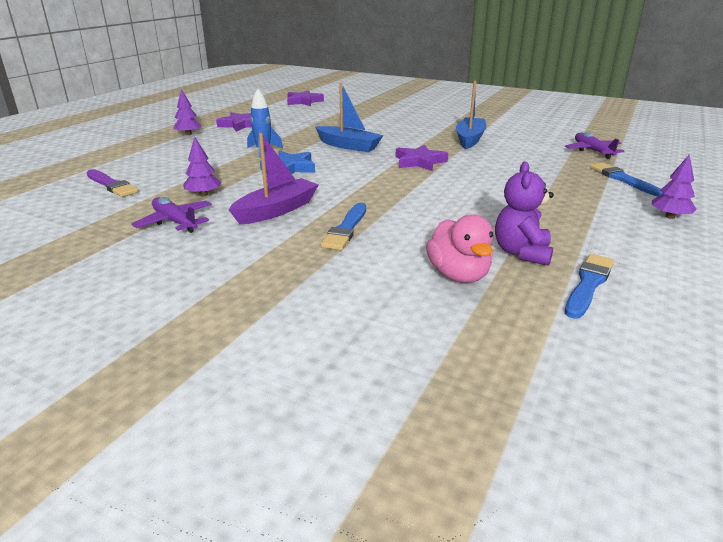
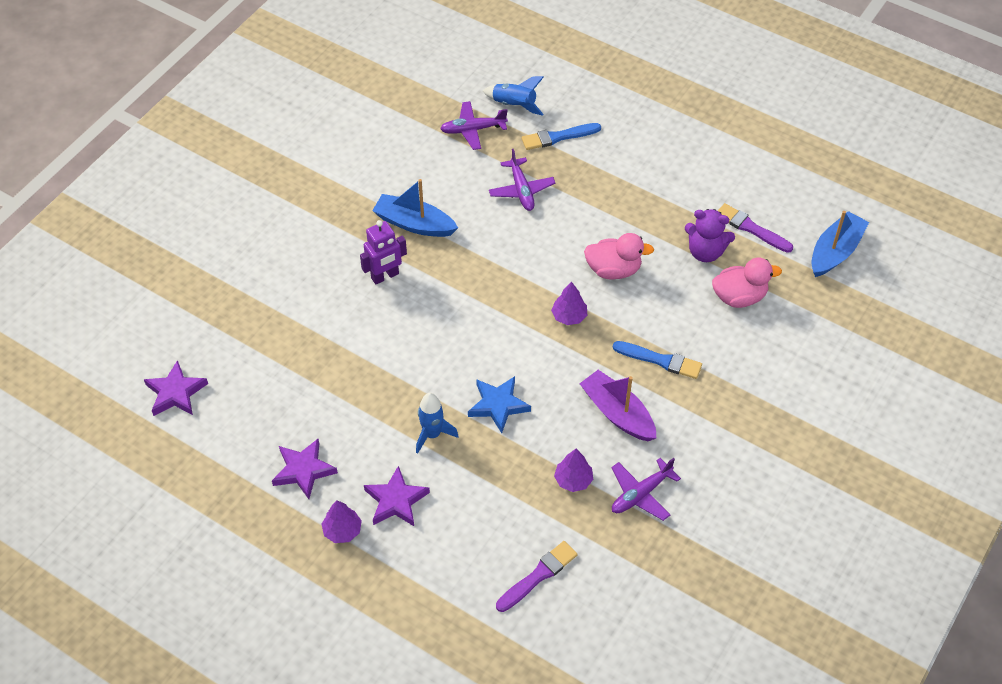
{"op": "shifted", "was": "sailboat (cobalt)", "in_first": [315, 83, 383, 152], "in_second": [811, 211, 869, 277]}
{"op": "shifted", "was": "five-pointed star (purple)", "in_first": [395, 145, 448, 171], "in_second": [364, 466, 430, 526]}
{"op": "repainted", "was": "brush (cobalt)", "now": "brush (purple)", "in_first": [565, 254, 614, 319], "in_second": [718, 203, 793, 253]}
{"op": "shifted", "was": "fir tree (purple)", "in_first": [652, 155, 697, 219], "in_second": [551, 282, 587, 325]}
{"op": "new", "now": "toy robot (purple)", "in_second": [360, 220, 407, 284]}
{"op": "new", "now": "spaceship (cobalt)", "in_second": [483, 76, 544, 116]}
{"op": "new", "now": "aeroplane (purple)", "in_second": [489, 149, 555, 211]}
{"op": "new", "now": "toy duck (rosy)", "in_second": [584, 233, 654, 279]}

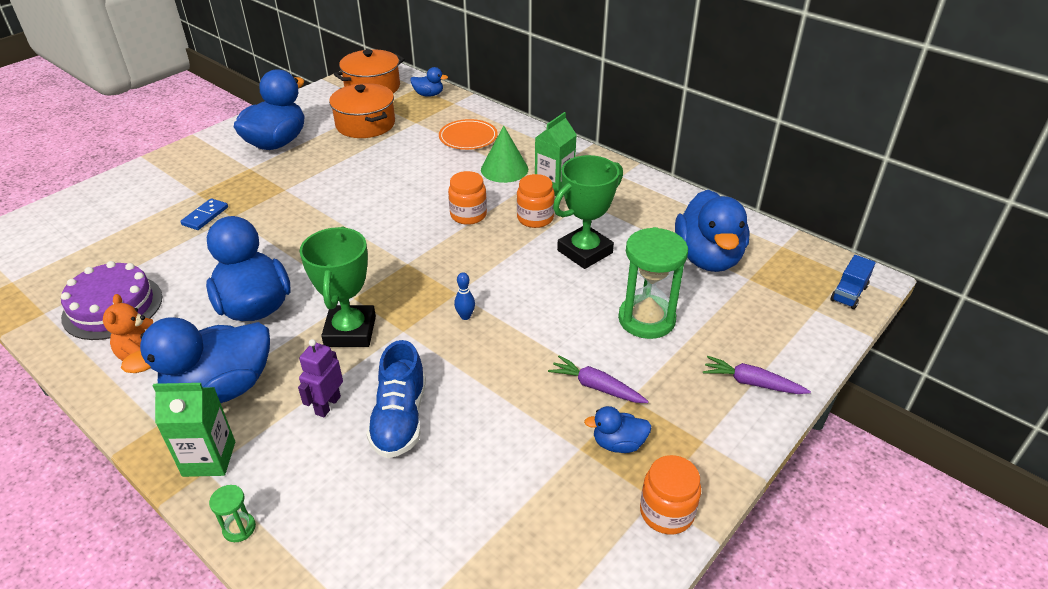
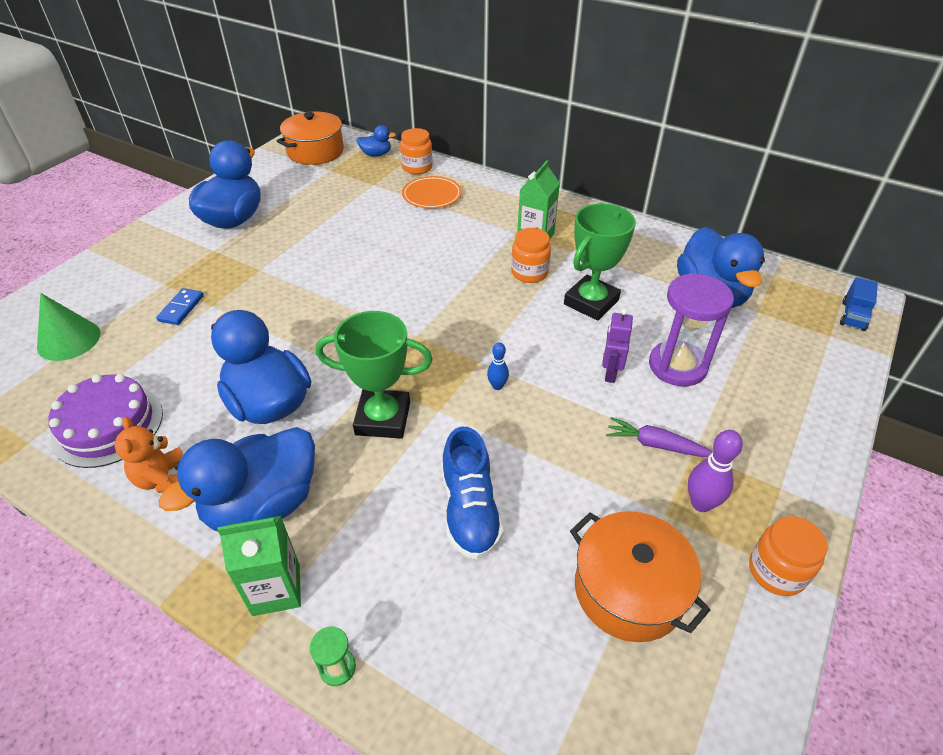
{"op": "shifted", "was": "toy robot (purple)", "in_first": [298, 339, 343, 417], "in_second": [602, 308, 633, 383]}
{"op": "rotated", "was": "prize cup (emerald)", "in_first": [299, 226, 376, 347], "in_second": [315, 311, 433, 439], "clockwise": -75}
{"op": "shifted", "was": "stockpot (bright orange)", "in_first": [329, 83, 395, 138], "in_second": [570, 511, 710, 642]}
{"op": "shifted", "was": "jar (bright orange)", "in_first": [448, 171, 487, 225], "in_second": [400, 128, 433, 175]}
{"op": "shifted", "was": "solid cone (emerald)", "in_first": [481, 126, 528, 183], "in_second": [37, 293, 100, 361]}
{"op": "swapped", "was": "toy duck (cobalt)", "now": "skittle (purple)", "in_first": [584, 406, 651, 453], "in_second": [688, 430, 743, 512]}
{"op": "repainted", "was": "sand timer (emerald)", "now": "sand timer (purple)", "in_first": [618, 227, 688, 339], "in_second": [649, 273, 734, 386]}
{"op": "gone", "was": "carrot (purple)", "in_first": [703, 356, 811, 394]}

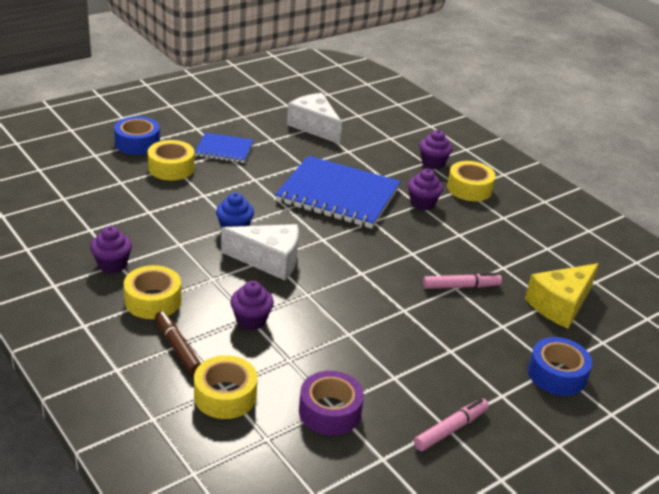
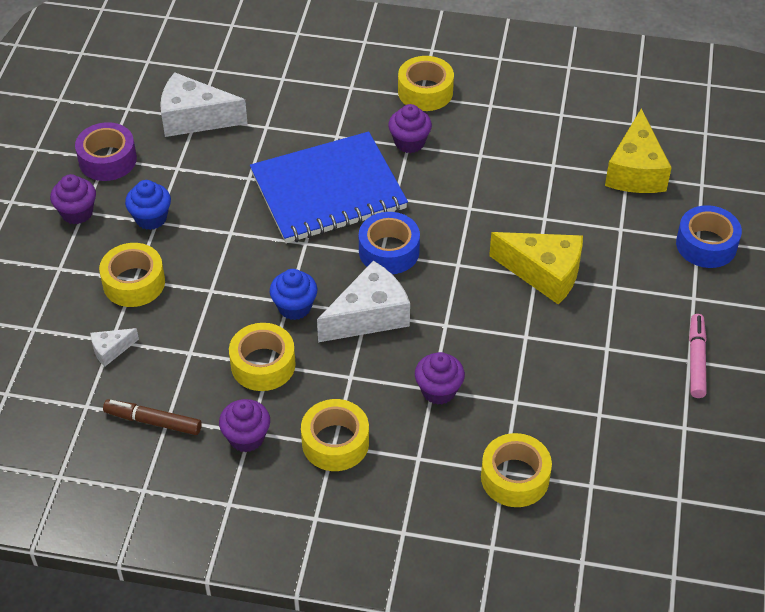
{"op": "shifted", "was": "sticky tape (cobalt)", "in_first": [114, 116, 160, 155], "in_second": [359, 212, 420, 274]}
{"op": "shifted", "was": "marker (russet)", "in_first": [155, 311, 201, 375], "in_second": [103, 399, 202, 435]}
{"op": "swapped", "was": "notebook (cobalt)", "now": "fairy cake (cobalt)", "in_first": [195, 133, 254, 163], "in_second": [125, 180, 171, 230]}
{"op": "shifted", "was": "sticky tape (purple)", "in_first": [299, 371, 364, 435], "in_second": [75, 122, 137, 181]}
{"op": "shifted", "was": "fairy cake (purple)", "in_first": [419, 130, 452, 169], "in_second": [50, 174, 96, 224]}
{"op": "gone", "was": "marker (rosy)", "in_first": [423, 273, 502, 289]}
{"op": "new", "now": "cheese (snow-white)", "in_second": [90, 328, 139, 367]}
{"op": "new", "now": "sticky tape (yellow)", "in_second": [229, 323, 296, 391]}
{"op": "new", "now": "cheese (yellow)", "in_second": [489, 232, 583, 304]}

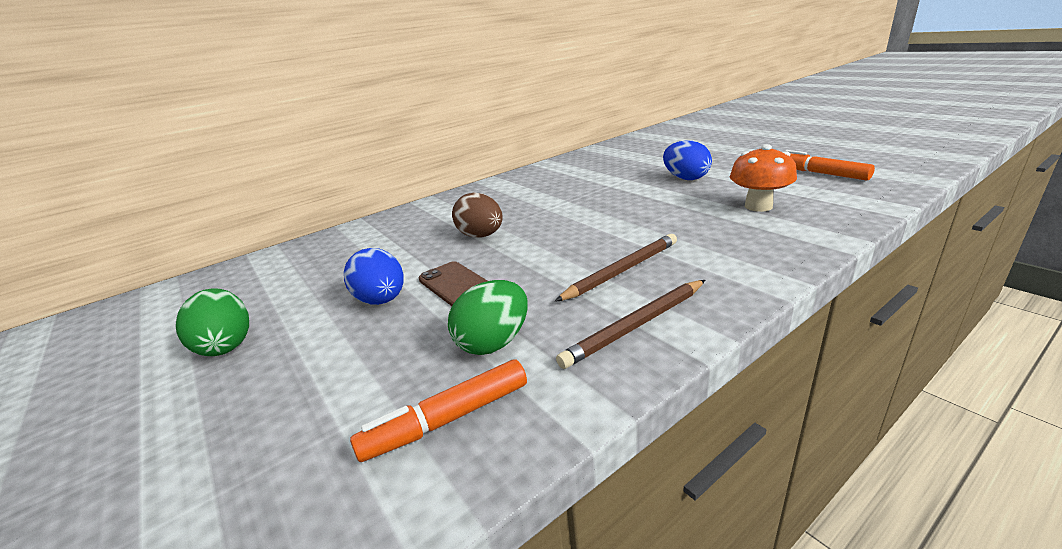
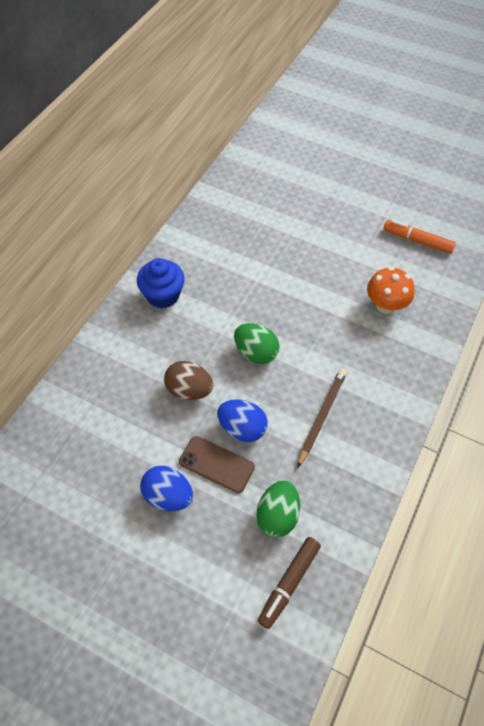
{"op": "shifted", "was": "egg (emerald)", "in_first": [175, 288, 250, 356], "in_second": [234, 323, 280, 364]}
{"op": "repainted", "was": "marker (bright orange)", "now": "marker (russet)", "in_first": [350, 360, 527, 462], "in_second": [258, 537, 321, 629]}
{"op": "gone", "was": "lead pencil (russet)", "in_first": [556, 280, 705, 369]}
{"op": "shifted", "was": "egg (cobalt)", "in_first": [663, 140, 712, 180], "in_second": [217, 399, 268, 442]}
{"op": "new", "now": "fairy cake (cobalt)", "in_second": [137, 258, 185, 309]}

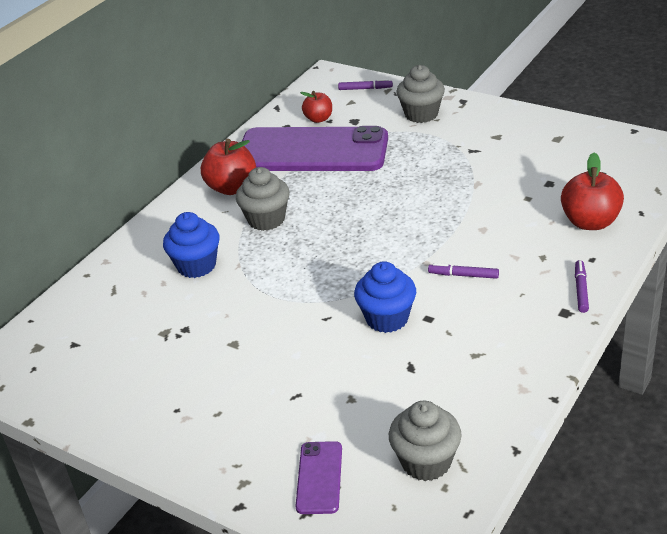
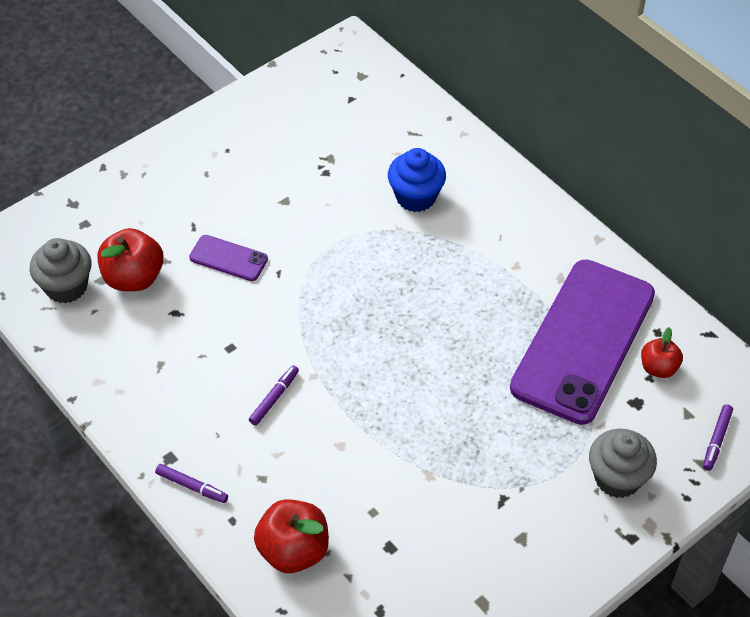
{"op": "shifted", "was": "toy apple (red)", "in_first": [201, 139, 256, 195], "in_second": [97, 228, 164, 291]}
{"op": "gone", "was": "fairy cake (gray)", "in_first": [236, 167, 290, 231]}
{"op": "shifted", "was": "phone (purple)", "in_first": [295, 441, 342, 514], "in_second": [189, 235, 268, 281]}
{"op": "gone", "was": "fairy cake (cobalt)", "in_first": [354, 261, 416, 333]}

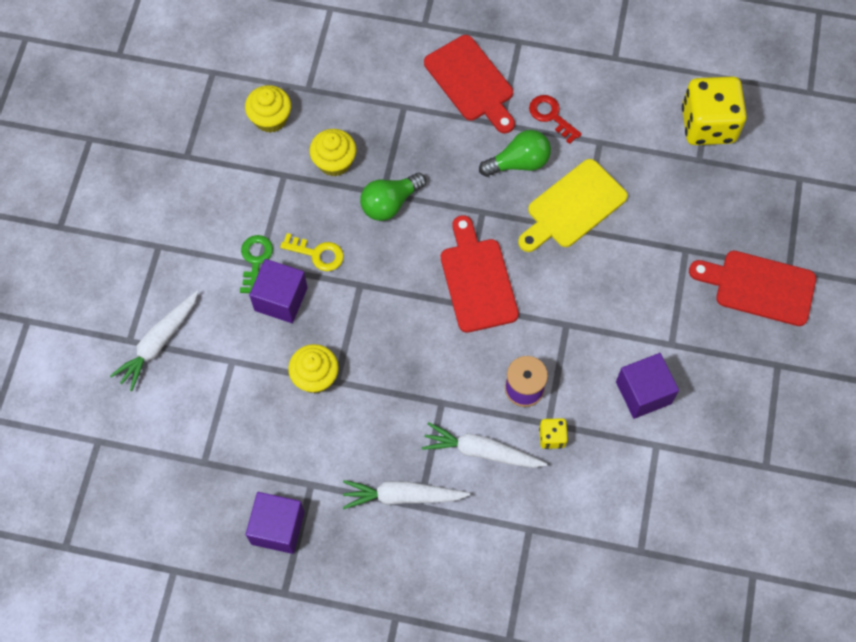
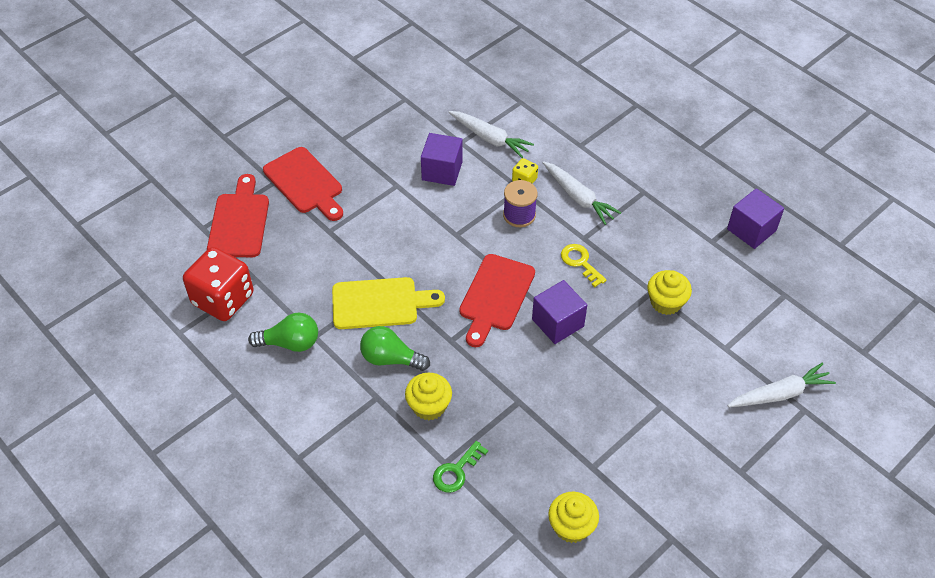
{"op": "shifted", "was": "door key (emerald)", "in_first": [240, 235, 273, 293], "in_second": [433, 441, 488, 493]}
{"op": "shifted", "was": "solid cube (purple)", "in_first": [249, 259, 308, 323], "in_second": [532, 280, 587, 344]}
{"op": "shifted", "was": "door key (yellow)", "in_first": [280, 233, 344, 271], "in_second": [561, 244, 607, 287]}
{"op": "shifted", "was": "fairy cake (yellow)", "in_first": [309, 129, 356, 177], "in_second": [405, 373, 452, 420]}
{"op": "shifted", "was": "carrot (snow-white)", "in_first": [343, 480, 470, 509], "in_second": [449, 111, 534, 158]}
{"op": "shifted", "was": "lightbulb (emerald)", "in_first": [360, 173, 426, 221], "in_second": [248, 313, 318, 352]}
{"op": "shifted", "was": "cutting board (red)", "in_first": [424, 35, 515, 133], "in_second": [207, 174, 269, 257]}
{"op": "gone", "was": "door key (red)", "in_first": [529, 95, 582, 144]}
{"op": "repainted", "was": "dice (yellow)", "now": "dice (red)", "in_first": [682, 76, 747, 145], "in_second": [183, 247, 254, 321]}

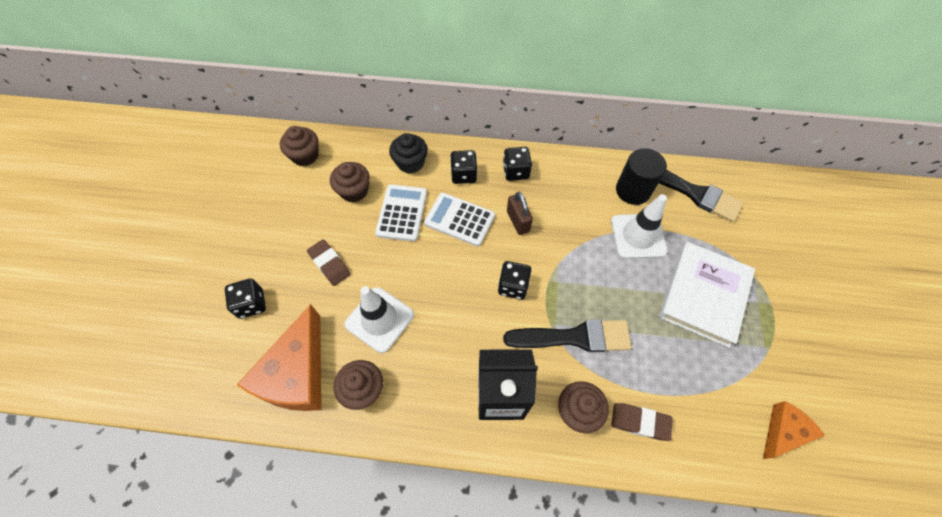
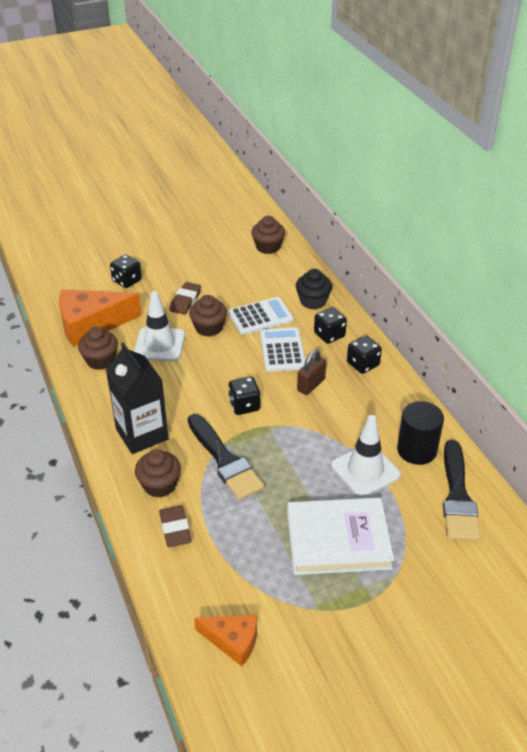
{"op": "shifted", "was": "fairy cake (russet)", "in_first": [330, 162, 370, 202], "in_second": [189, 295, 227, 337]}

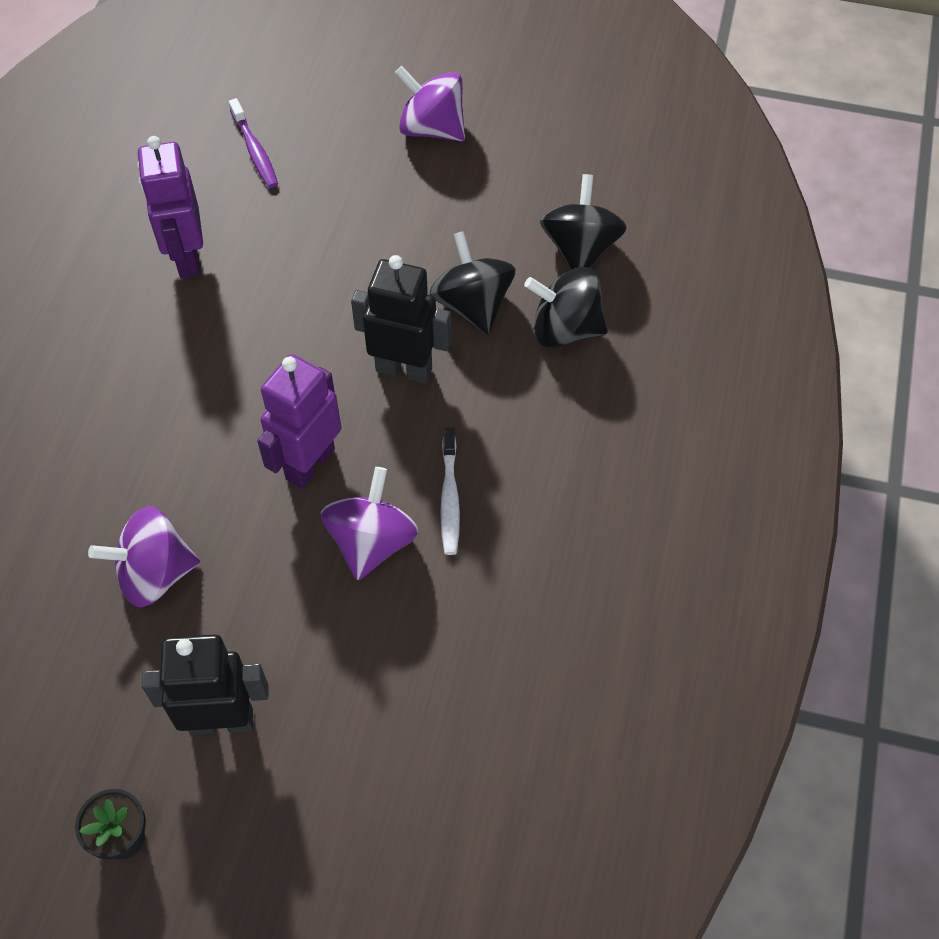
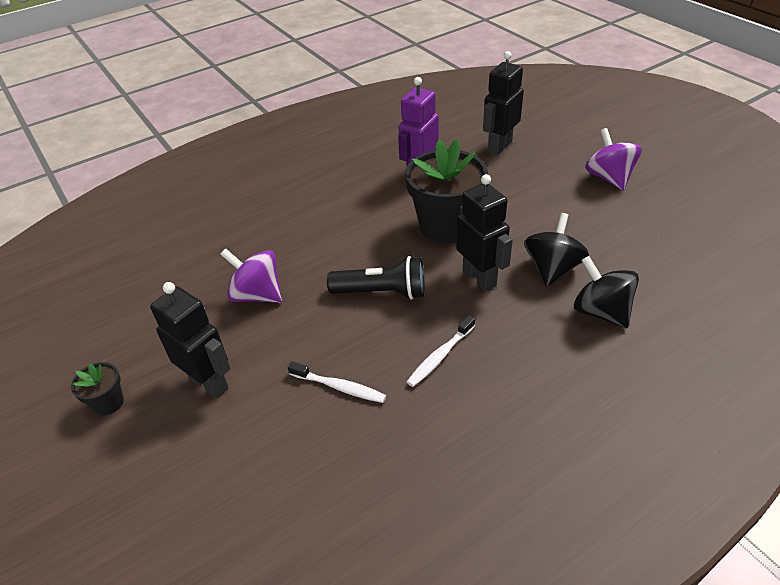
{"op": "swapped", "was": "tooth brush (purple)", "now": "toy robot (black)", "in_first": [229, 98, 278, 188], "in_second": [483, 51, 524, 155]}
{"op": "swapped", "was": "toy robot (purple)", "now": "torch (black)", "in_first": [257, 354, 341, 489], "in_second": [327, 256, 424, 300]}
{"op": "gone", "was": "toy top (purple)", "in_first": [321, 467, 419, 580]}
{"op": "gone", "was": "toy top (black)", "in_first": [540, 174, 627, 270]}
{"op": "new", "now": "tooth brush (snow-white)", "in_second": [288, 361, 386, 403]}
{"op": "new", "now": "plant pot (black)", "in_second": [405, 138, 488, 243]}

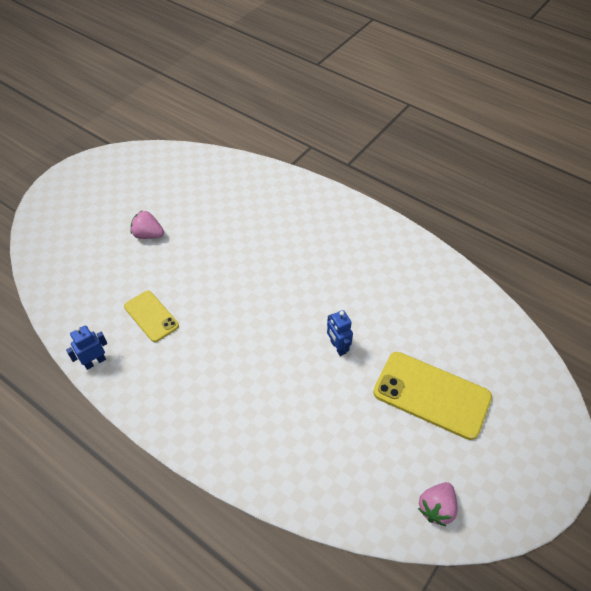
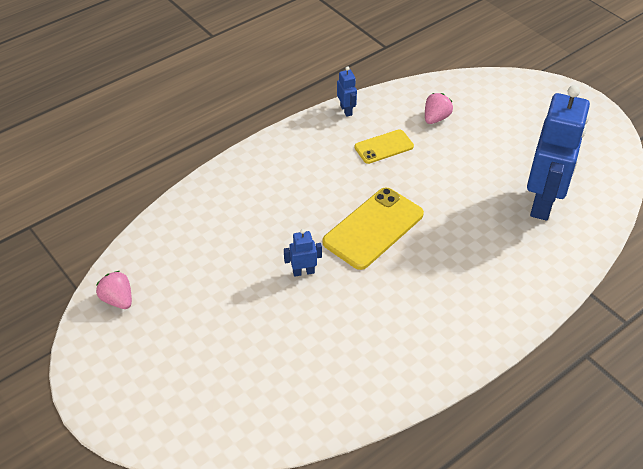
{"op": "shifted", "was": "toy strawberry (rosy)", "in_first": [130, 211, 164, 239], "in_second": [425, 93, 453, 124]}
{"op": "shifted", "was": "phone (yellow)", "in_first": [373, 352, 492, 440], "in_second": [322, 187, 424, 270]}
{"op": "new", "now": "toy robot (cobalt)", "in_second": [527, 85, 590, 221]}

